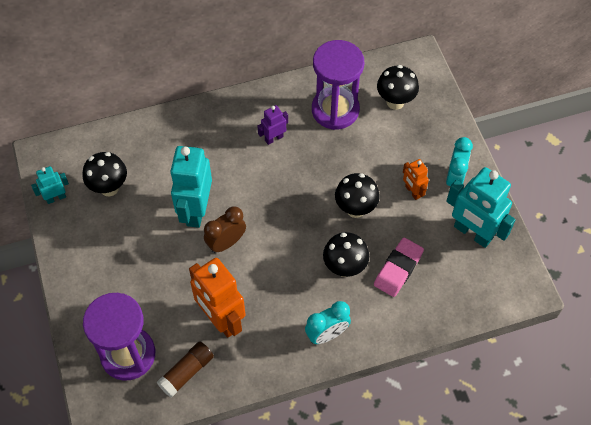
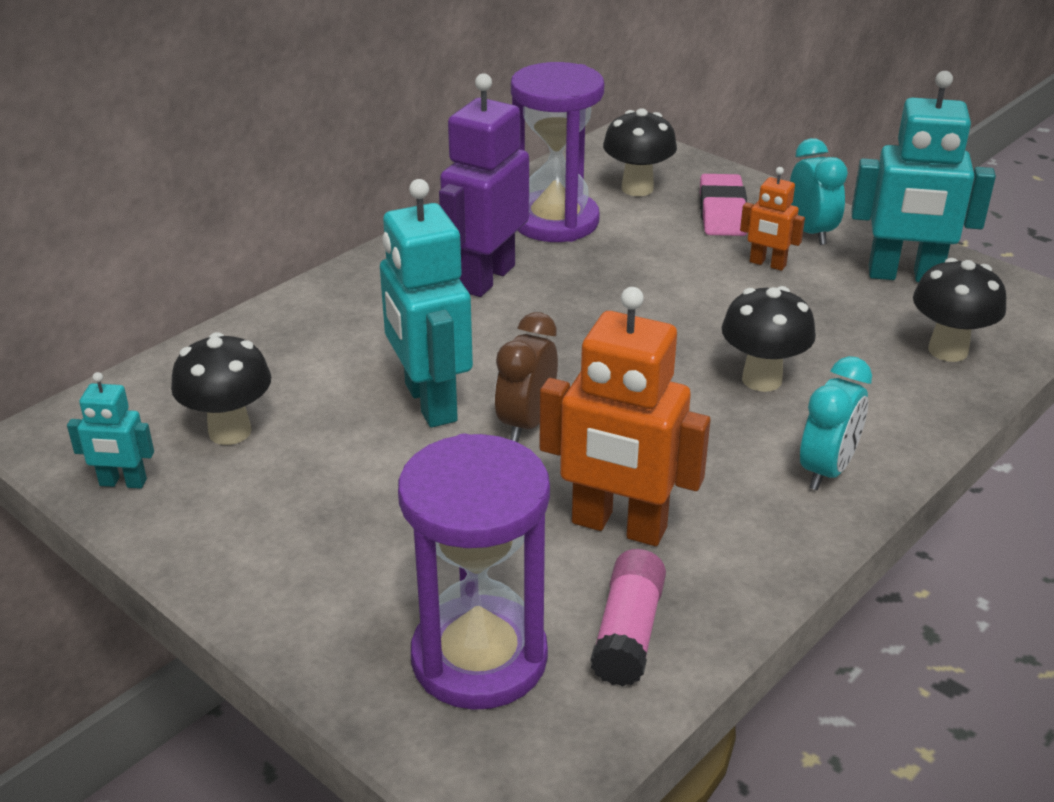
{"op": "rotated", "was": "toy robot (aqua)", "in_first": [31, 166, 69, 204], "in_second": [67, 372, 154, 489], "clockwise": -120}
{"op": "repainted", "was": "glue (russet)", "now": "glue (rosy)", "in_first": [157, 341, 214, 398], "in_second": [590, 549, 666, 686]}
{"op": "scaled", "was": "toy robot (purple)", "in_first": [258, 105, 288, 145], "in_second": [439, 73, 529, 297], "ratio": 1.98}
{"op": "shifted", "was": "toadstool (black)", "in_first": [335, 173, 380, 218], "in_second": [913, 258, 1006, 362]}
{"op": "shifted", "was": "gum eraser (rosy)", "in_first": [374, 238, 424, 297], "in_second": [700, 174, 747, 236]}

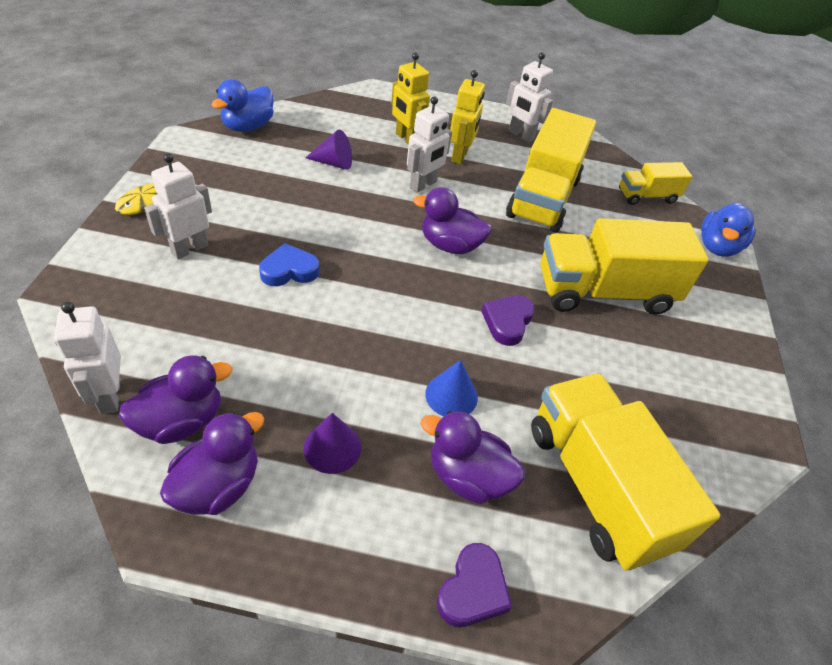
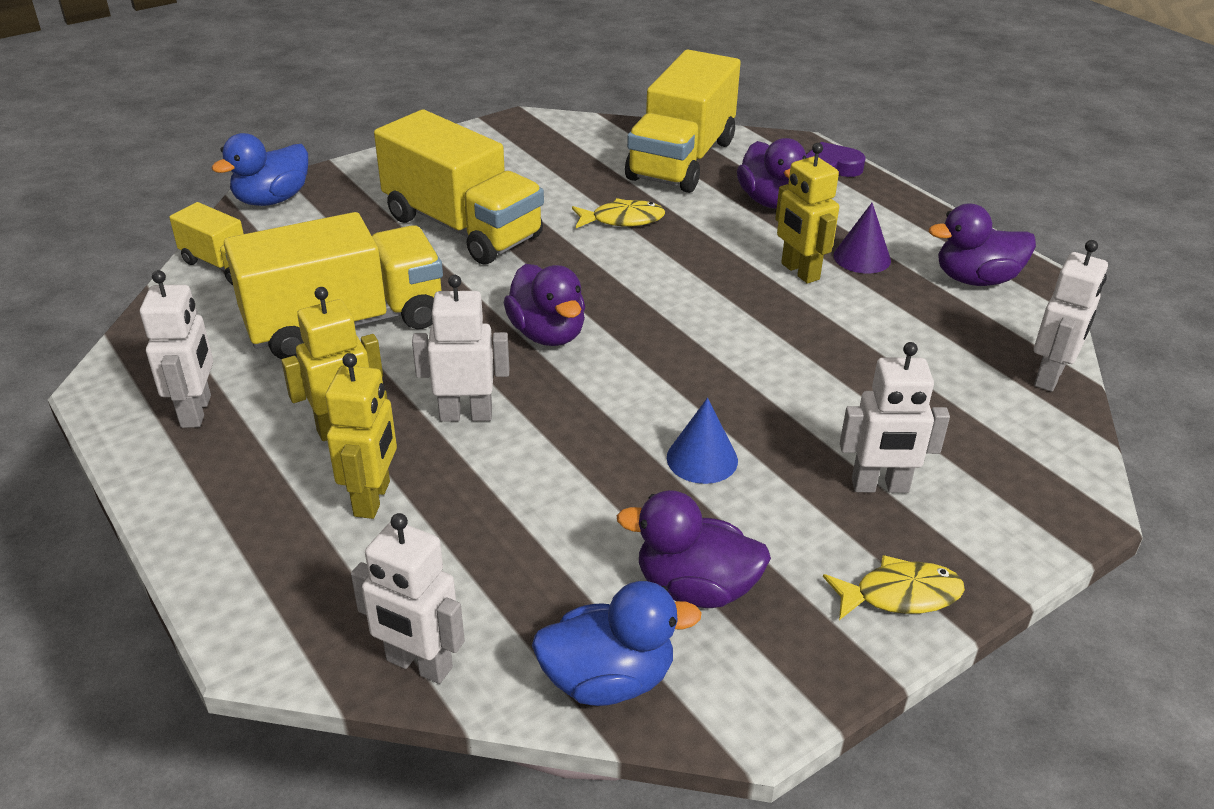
{"op": "shifted", "was": "toy duck (purple)", "in_first": [119, 355, 232, 444], "in_second": [617, 490, 771, 608]}
{"op": "gone", "was": "love heart (cobalt)", "in_first": [259, 243, 319, 286]}
{"op": "gone", "was": "solid cone (purple)", "in_first": [305, 129, 352, 170]}
{"op": "shifted", "was": "solid cone (cobalt)", "in_first": [425, 360, 478, 416], "in_second": [667, 398, 738, 484]}
{"op": "gone", "was": "love heart (purple)", "in_first": [481, 295, 535, 346]}
{"op": "rotated", "was": "toy duck (cobalt)", "in_first": [701, 203, 756, 257], "in_second": [212, 133, 308, 206], "clockwise": 150}
{"op": "new", "now": "toy robot (snow-white)", "in_second": [351, 513, 465, 684]}
{"op": "new", "now": "fish (yellow)", "in_second": [572, 198, 665, 228]}
{"op": "new", "now": "toy robot (yellow)", "in_second": [775, 143, 839, 284]}

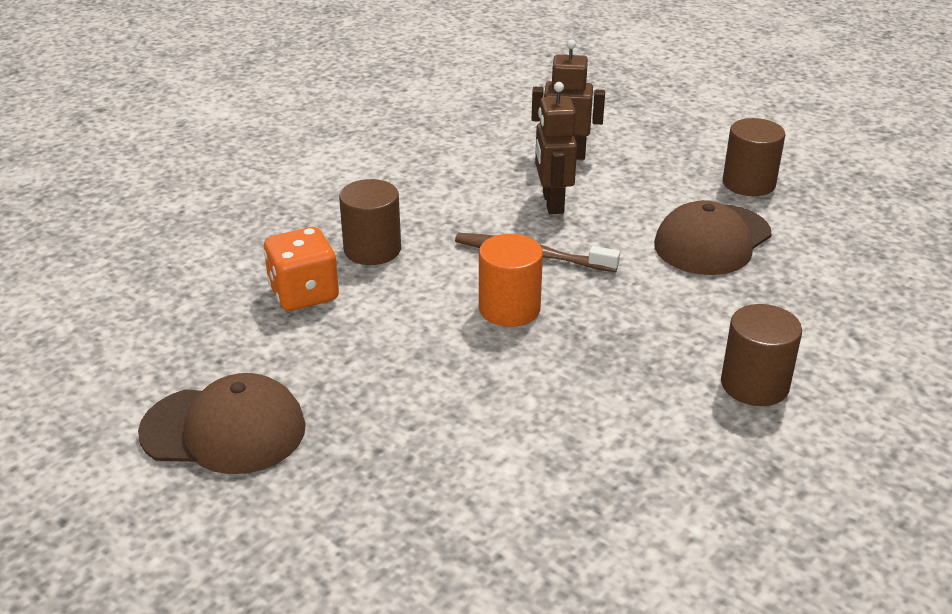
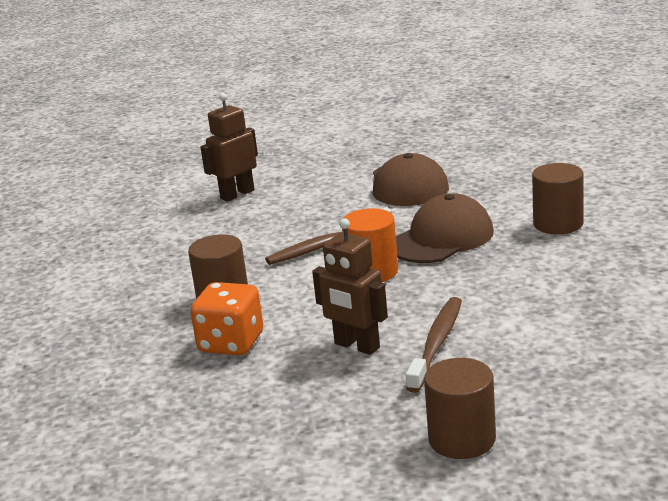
{"op": "shifted", "was": "peaked cap (russet)", "in_first": [138, 373, 306, 474], "in_second": [396, 193, 494, 263]}
{"op": "shifted", "was": "toy robot (russet)", "in_first": [535, 82, 577, 214], "in_second": [312, 218, 388, 355]}
{"op": "shifted", "was": "solid cylinder (russet)", "in_first": [723, 118, 785, 196], "in_second": [424, 358, 496, 459]}
{"op": "new", "now": "tooth brush (russet)", "in_second": [406, 297, 462, 393]}

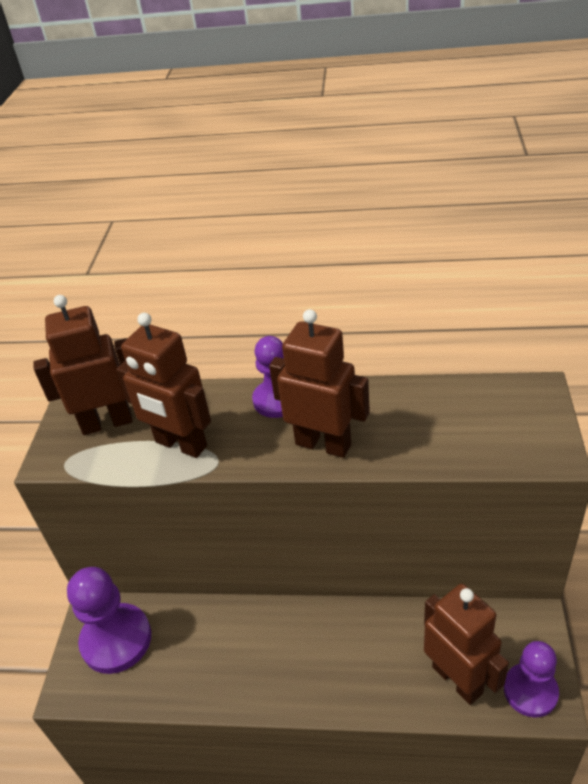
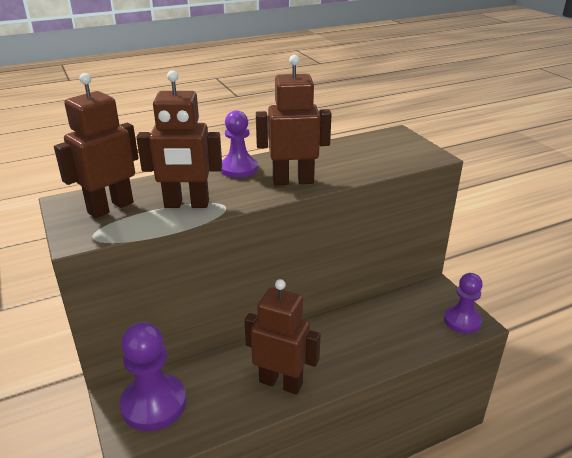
{"op": "shifted", "was": "toy robot (russet)", "in_first": [424, 584, 509, 705], "in_second": [244, 279, 321, 395]}

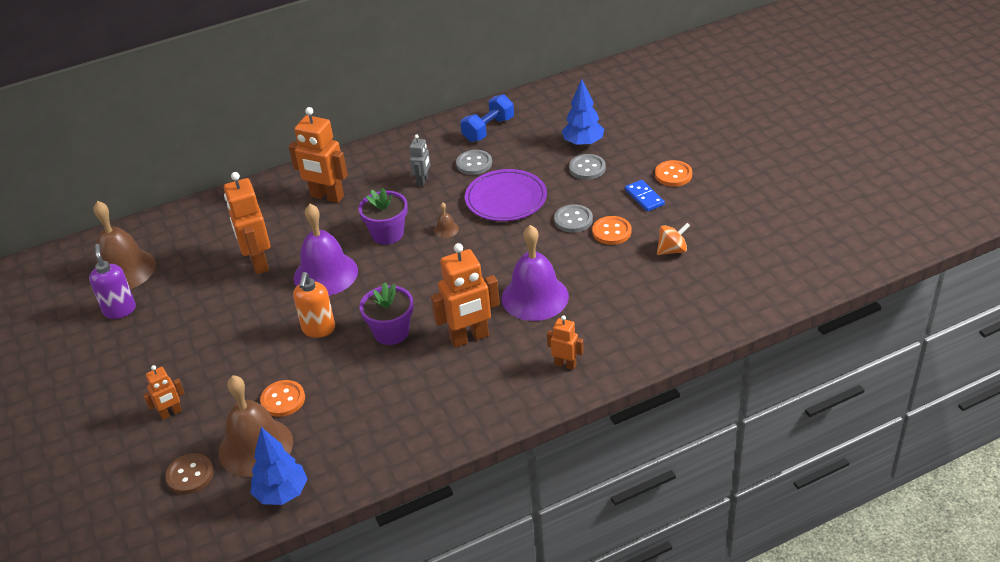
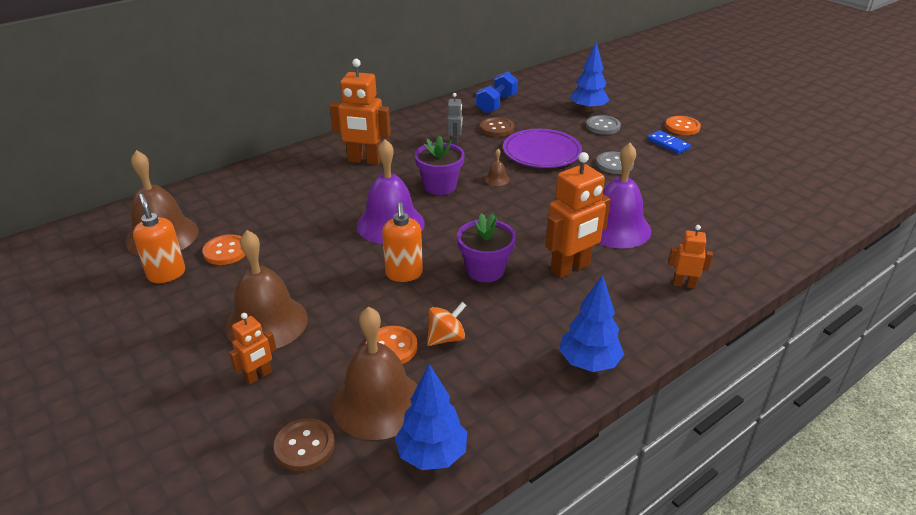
{"op": "repainted", "was": "pump bottle (purple)", "now": "pump bottle (bright orange)", "in_first": [89, 244, 136, 319], "in_second": [133, 194, 185, 283]}
{"op": "gone", "was": "toy robot (bright orange)", "in_first": [224, 172, 270, 275]}
{"op": "repainted", "was": "shirt button (gray)", "now": "shirt button (russet)", "in_first": [456, 150, 492, 175], "in_second": [480, 117, 514, 137]}
{"op": "shifted", "was": "shirt button (bright orange)", "in_first": [592, 216, 632, 245], "in_second": [202, 234, 245, 265]}
{"op": "shifted", "was": "toy top (bright orange)", "in_first": [657, 223, 690, 255], "in_second": [427, 302, 467, 346]}
{"op": "new", "now": "hand bell (russet)", "in_second": [225, 230, 308, 349]}
{"op": "new", "now": "fir tree (cobalt)", "in_second": [559, 275, 624, 372]}

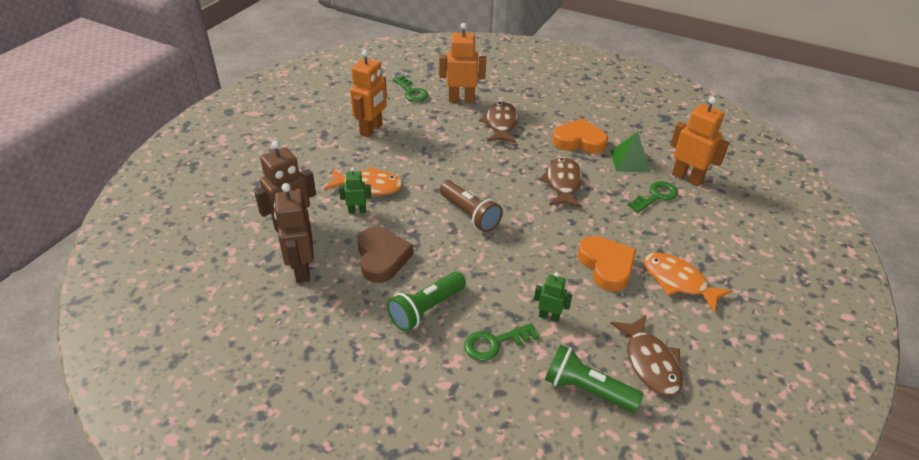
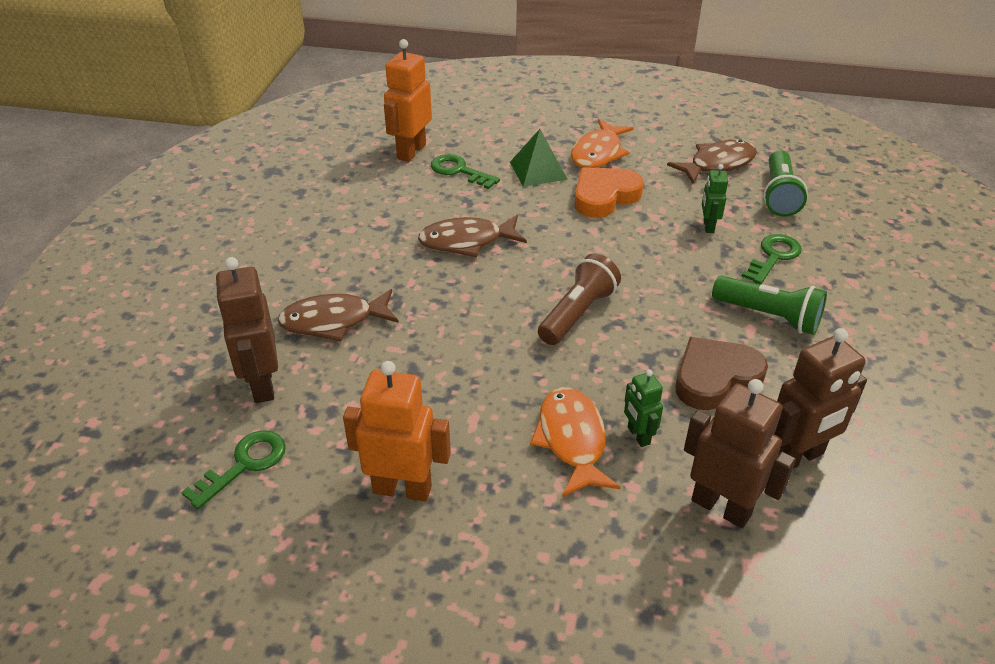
{"op": "repainted", "was": "toy robot (bright orange)", "now": "toy robot (russet)", "in_first": [439, 23, 486, 103], "in_second": [215, 257, 278, 403]}
{"op": "rotated", "was": "door key (emerald)", "in_first": [464, 323, 539, 361], "in_second": [741, 234, 802, 285], "clockwise": -105}
{"op": "gone", "was": "love heart (bright orange)", "in_first": [552, 118, 608, 154]}
{"op": "shifted", "was": "solid pyramid (emerald)", "in_first": [611, 132, 651, 172], "in_second": [510, 129, 568, 187]}

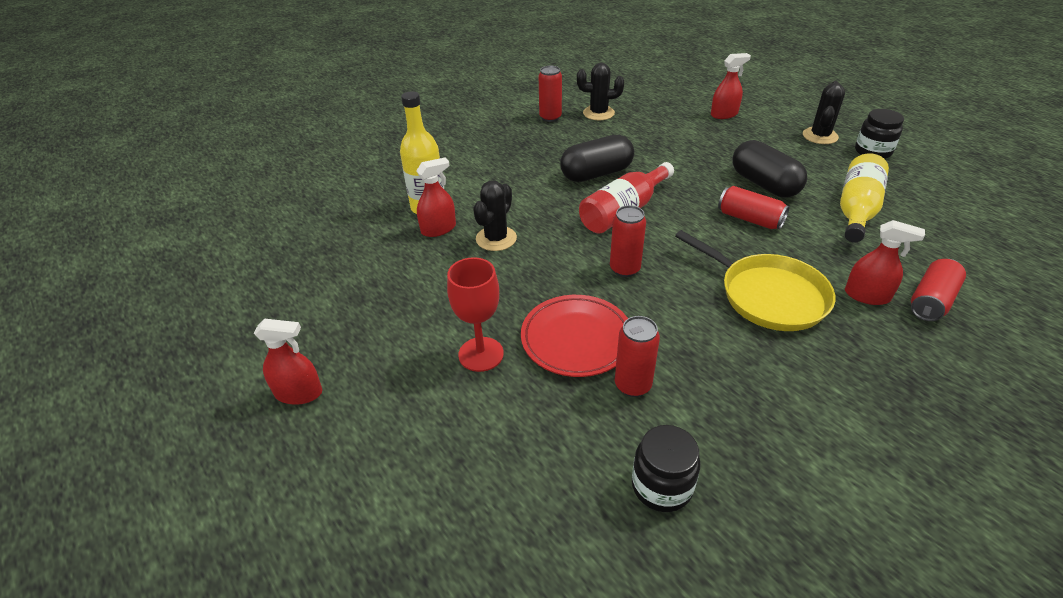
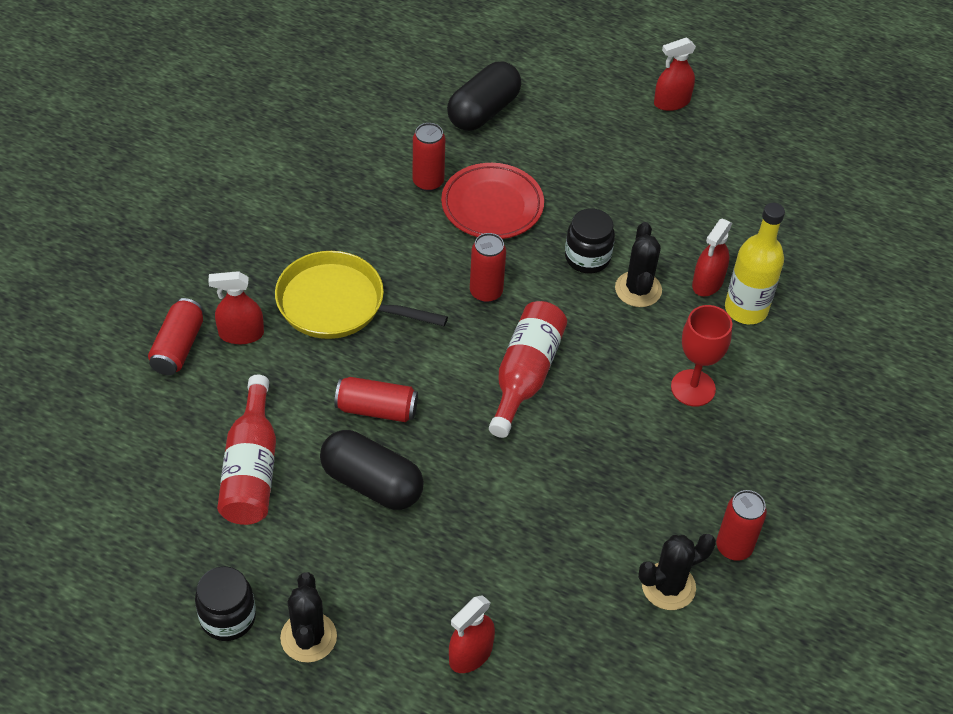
{"op": "shifted", "was": "chalice (red)", "in_first": [447, 257, 504, 372], "in_second": [671, 305, 732, 407]}
{"op": "shifted", "was": "capsule (black)", "in_first": [560, 135, 634, 182], "in_second": [447, 61, 521, 131]}
{"op": "shifted", "was": "jar (black)", "in_first": [632, 425, 700, 512], "in_second": [565, 209, 615, 273]}
{"op": "repainted", "was": "bottle (yellow)", "now": "bottle (red)", "in_first": [840, 154, 889, 242], "in_second": [217, 375, 276, 525]}

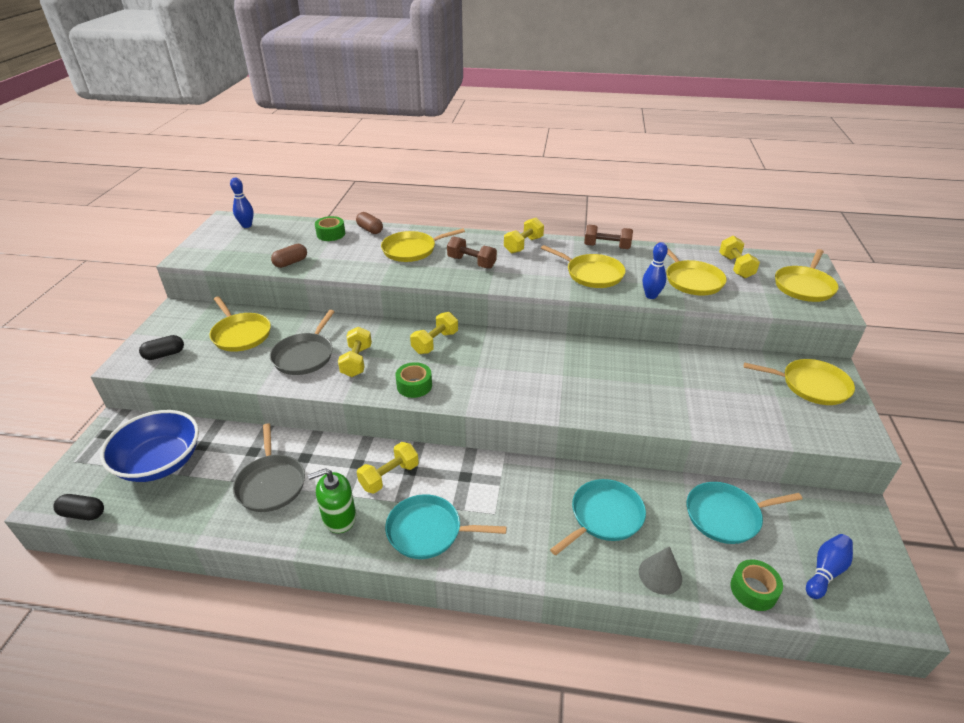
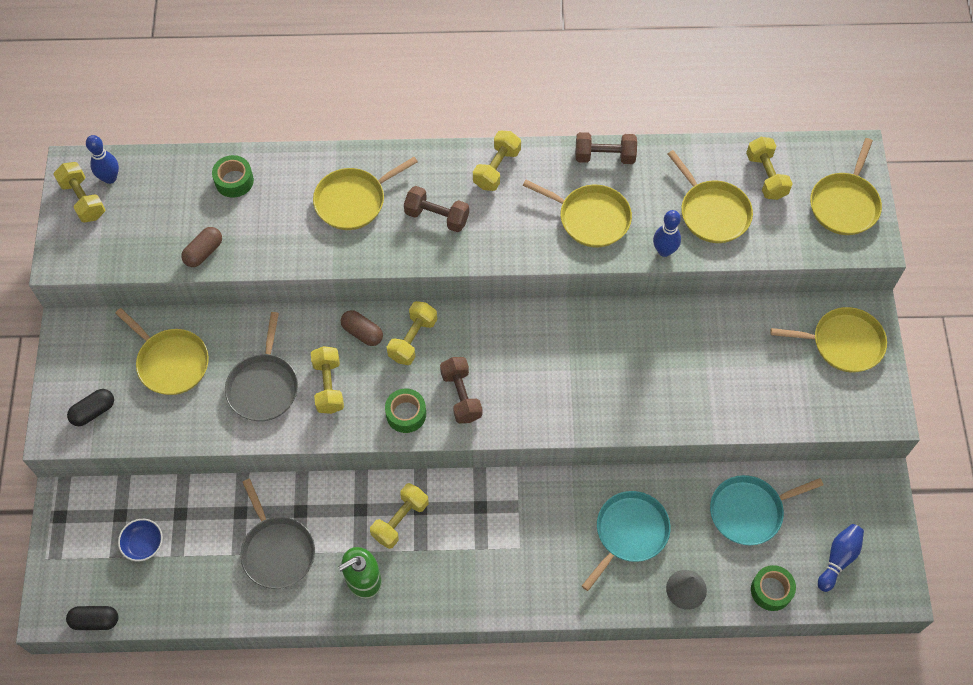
{"op": "scaled", "was": "serving bowl (cobalt)", "in_first": [100, 410, 199, 482], "in_second": [118, 519, 163, 561], "ratio": 0.45}
{"op": "shifted", "was": "capsule (russet)", "in_first": [356, 212, 383, 234], "in_second": [341, 310, 383, 346]}
{"op": "gone", "was": "frying pan (aqua)", "in_first": [385, 494, 507, 559]}
{"op": "new", "now": "free weight (yellow)", "in_second": [53, 162, 106, 222]}
{"op": "new", "now": "free weight (russet)", "in_second": [440, 357, 482, 423]}

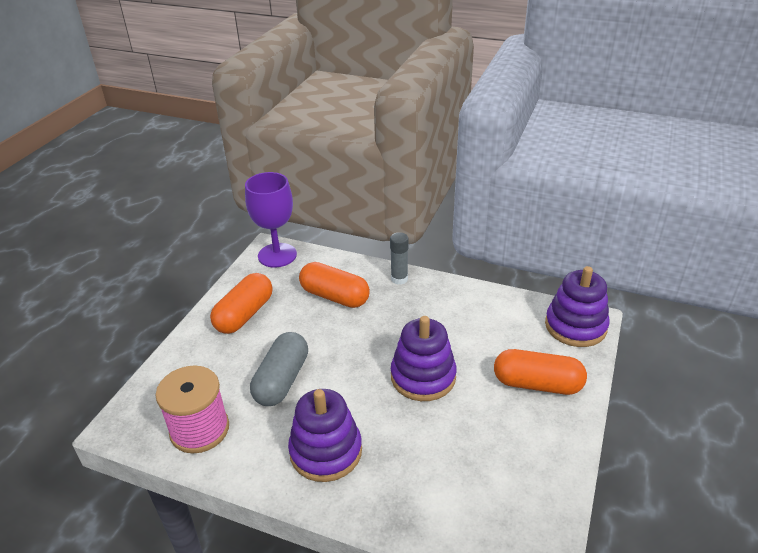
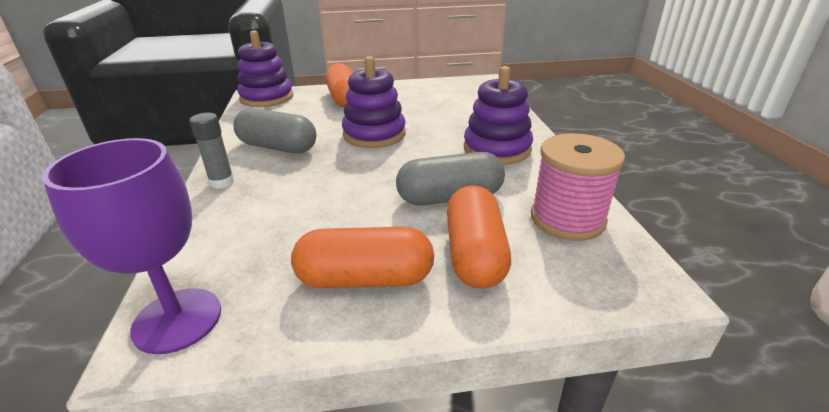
{"op": "shifted", "was": "capsule (bright orange)", "in_first": [299, 262, 370, 308], "in_second": [447, 185, 511, 289]}
{"op": "new", "now": "capsule (gray)", "in_second": [233, 108, 316, 154]}

